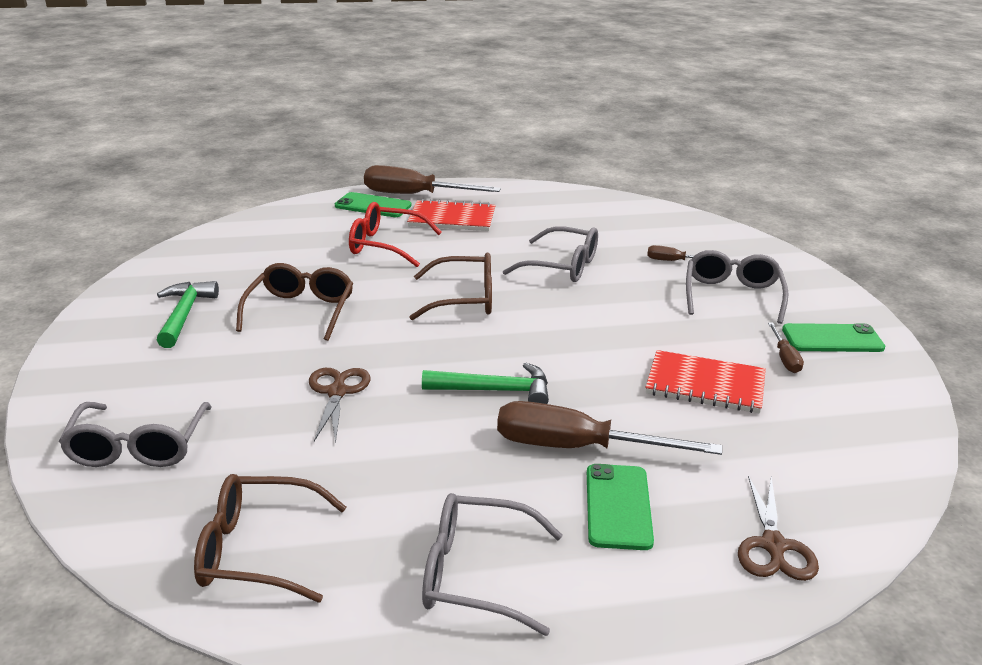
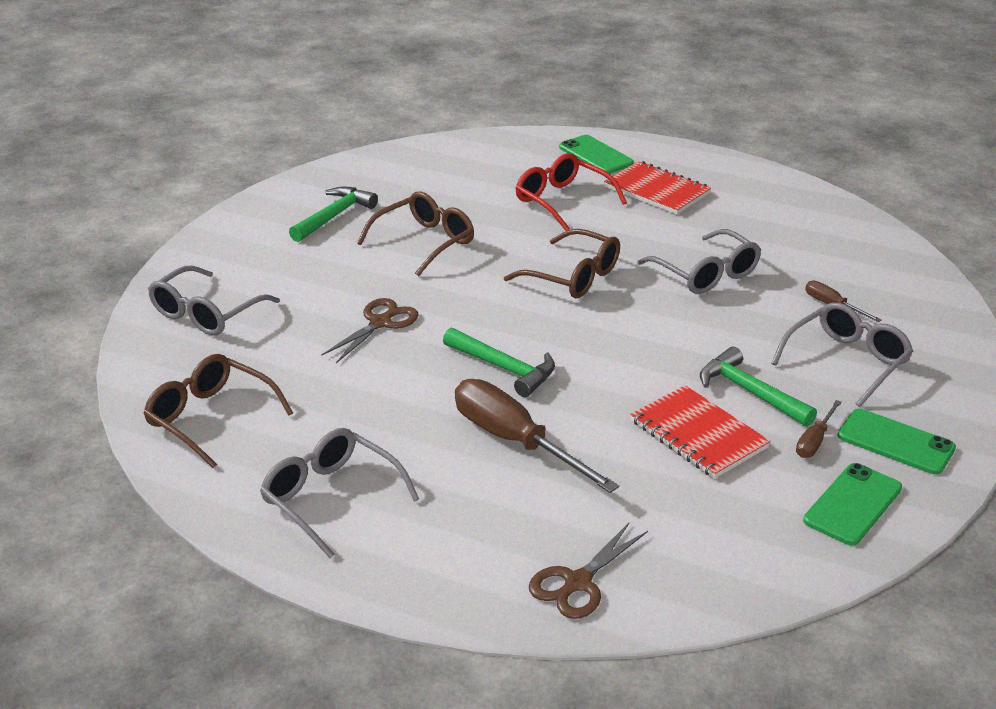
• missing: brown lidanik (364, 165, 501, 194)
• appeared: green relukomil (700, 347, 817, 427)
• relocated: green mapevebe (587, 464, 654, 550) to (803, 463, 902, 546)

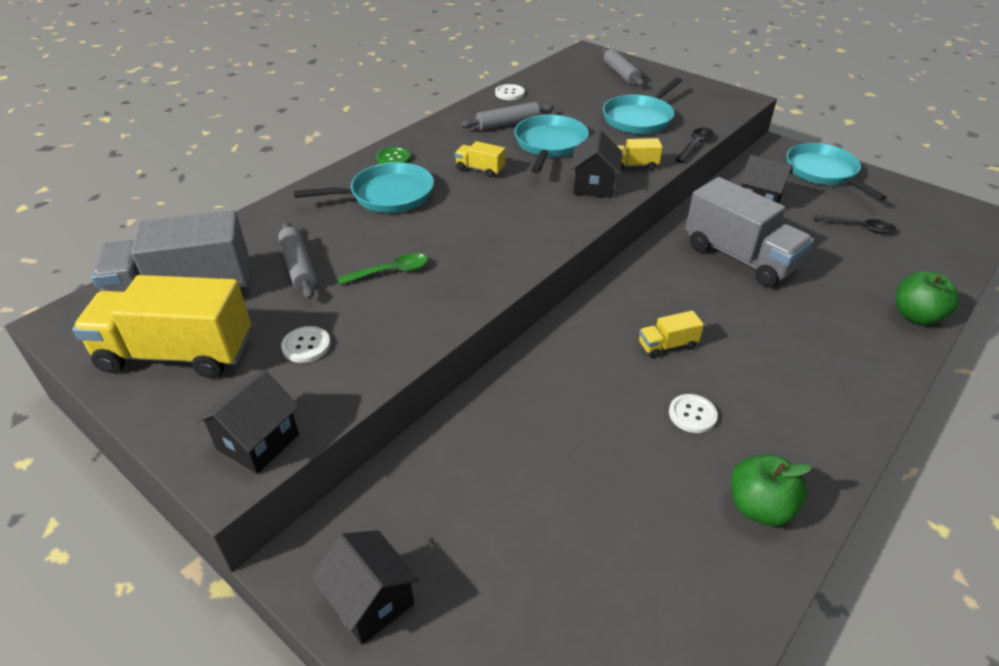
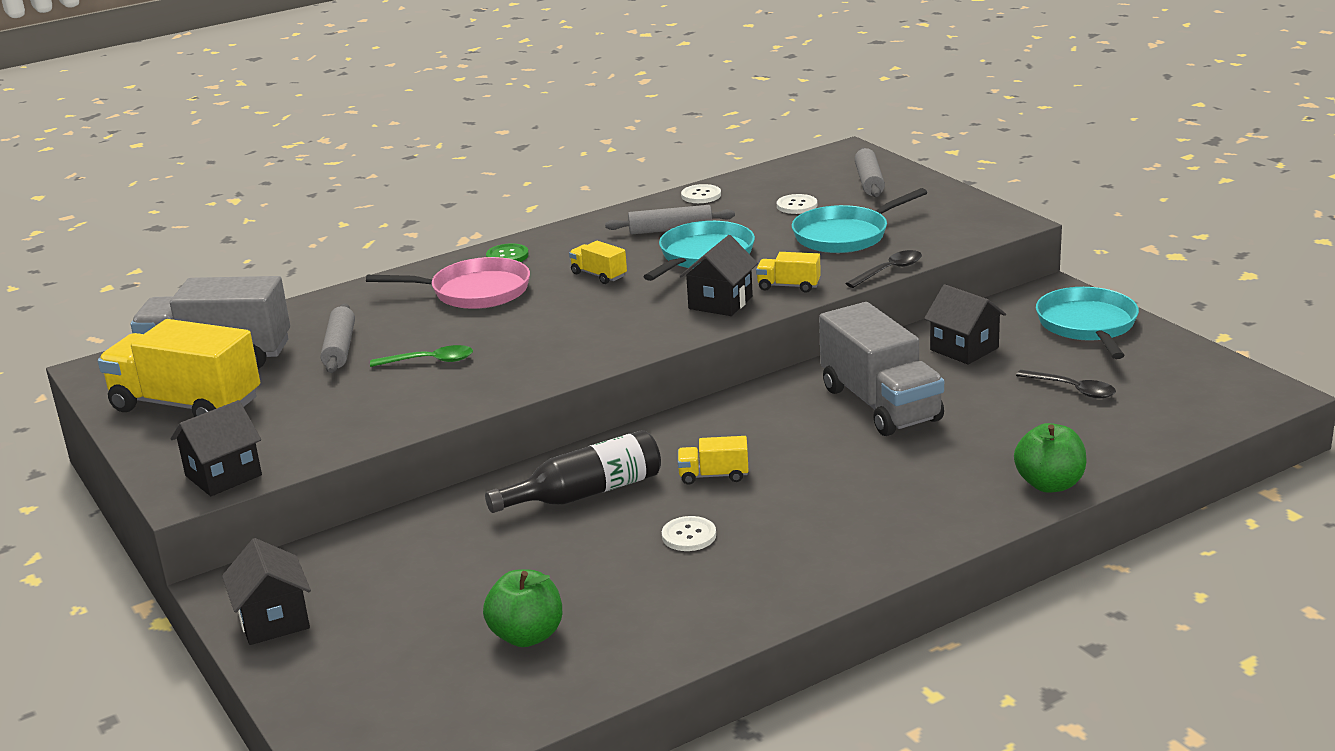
• appeared: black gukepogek (485, 430, 661, 513)
• relocated: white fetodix (281, 326, 331, 363) to (777, 194, 817, 214)
• relocated: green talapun (731, 454, 812, 526) to (483, 569, 562, 647)
• colour: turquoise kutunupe (294, 162, 434, 213) to pink kutunupe (366, 257, 530, 309)

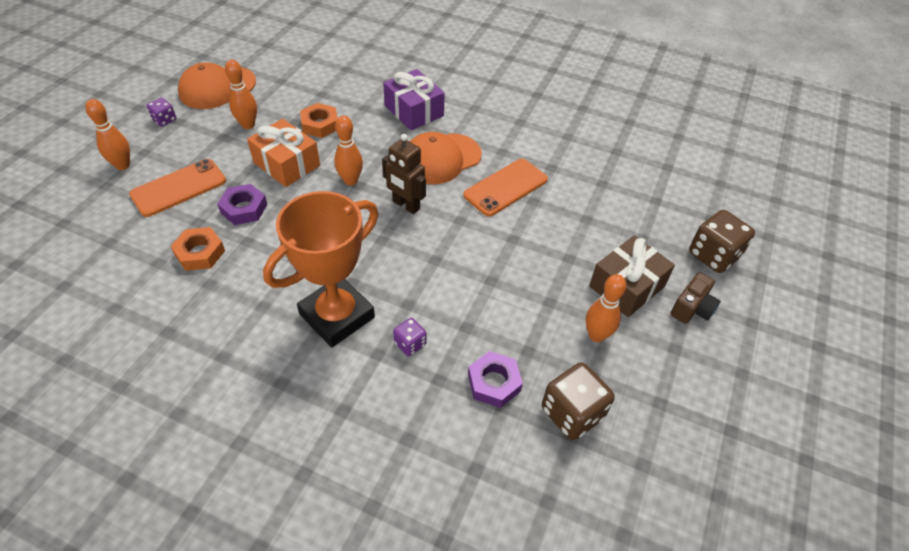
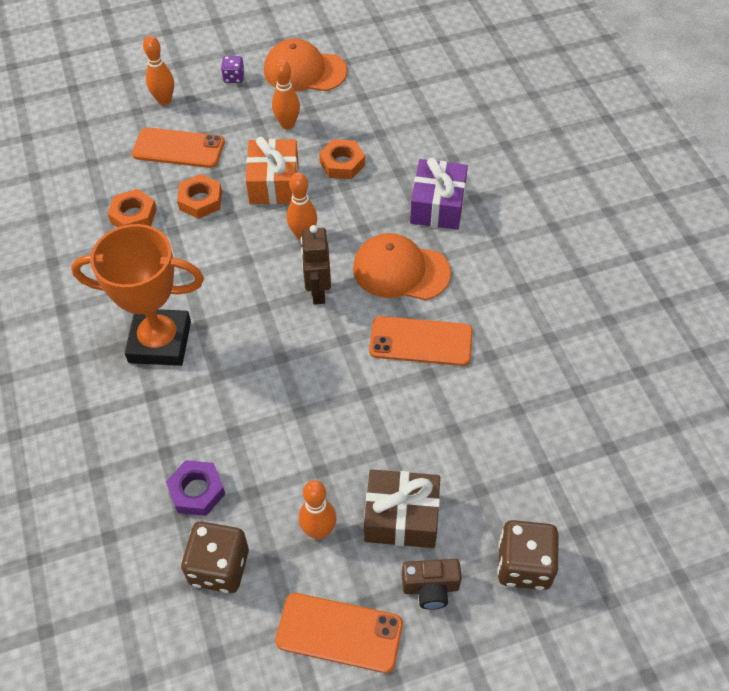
• missing: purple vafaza (393, 318, 426, 356)
• appeared: orange mapevebe (275, 593, 403, 673)
• colour: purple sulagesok (217, 184, 267, 225) to orange sulagesok (177, 174, 222, 219)

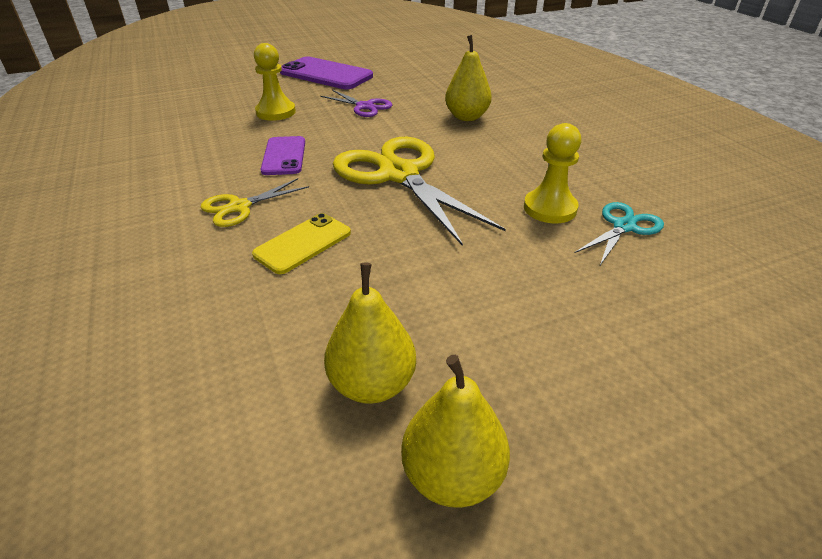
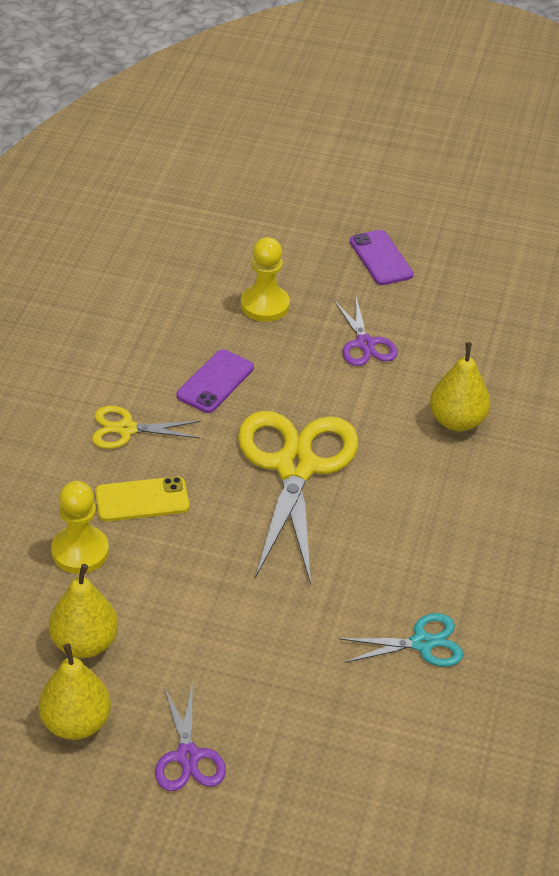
• appeared: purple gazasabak (155, 686, 226, 791)
• relocated: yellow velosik (524, 123, 581, 223) to (51, 481, 109, 574)
• size: purple mapevebe (280, 57, 373, 89) = (350, 230, 413, 285) x0.62

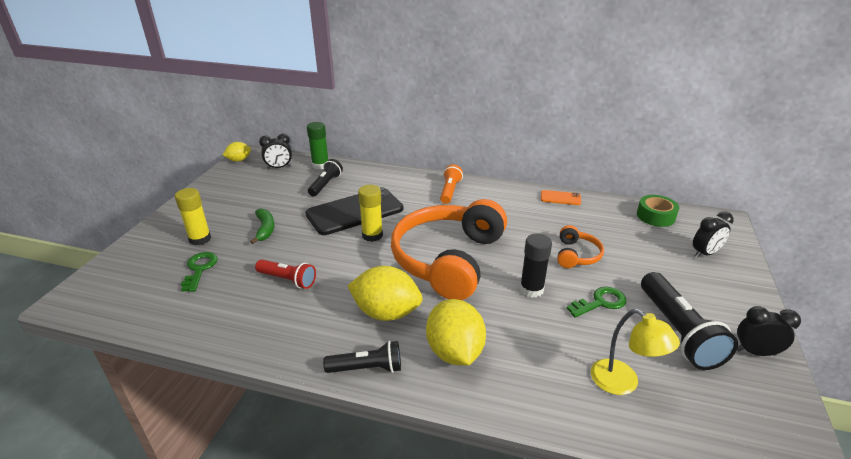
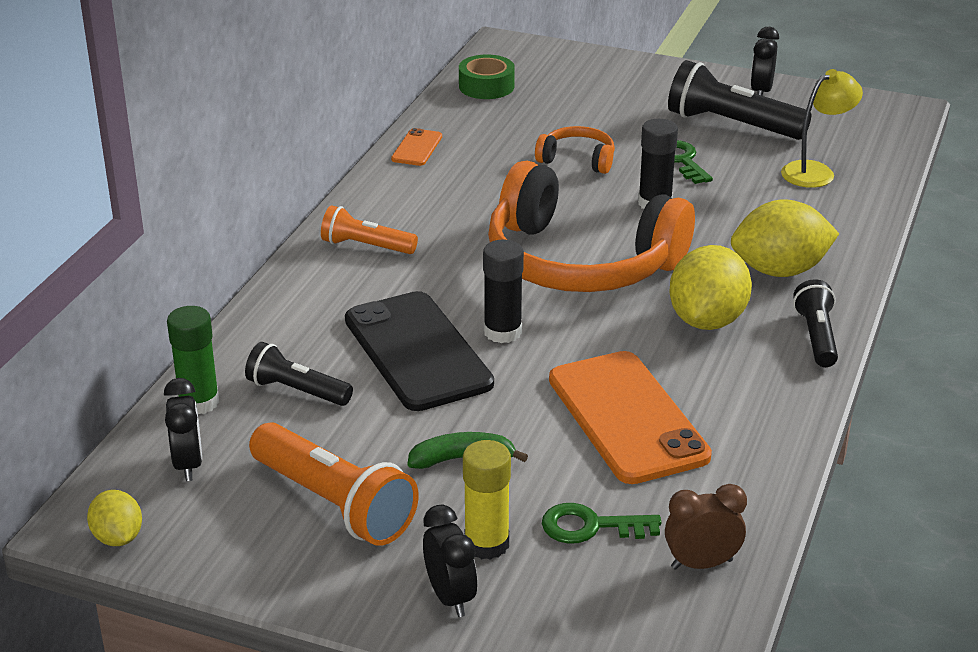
• appeared: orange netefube (249, 422, 419, 546)
• appeared: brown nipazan (665, 484, 747, 570)
• relocated: black nipazan (693, 212, 734, 258) to (423, 505, 478, 617)
• exchanged: red netefube (255, 259, 316, 289) to orange mapevebe (549, 351, 712, 484)
• colour: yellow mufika (358, 185, 383, 242) to black mufika (483, 239, 524, 343)
• spun: black netefube (641, 272, 738, 370) = (668, 60, 812, 140) 150 degrees counterclockwise

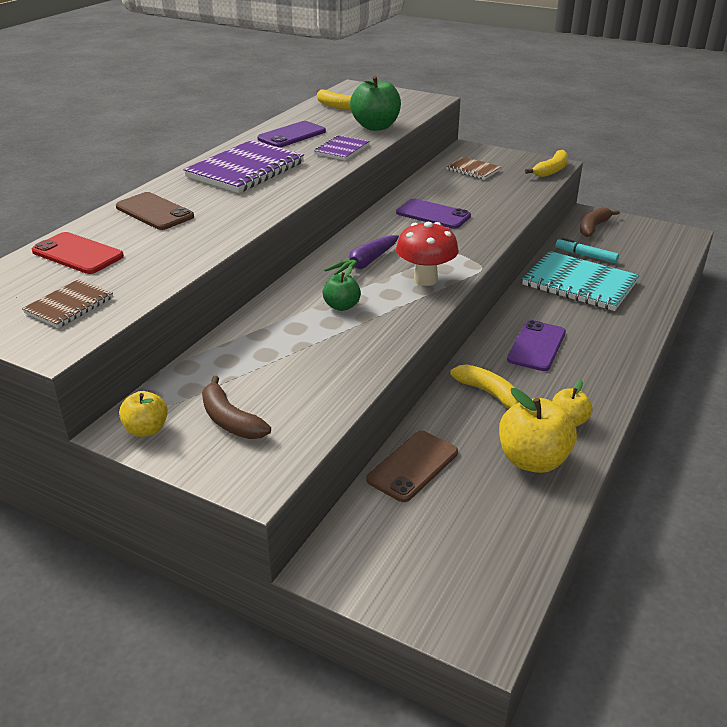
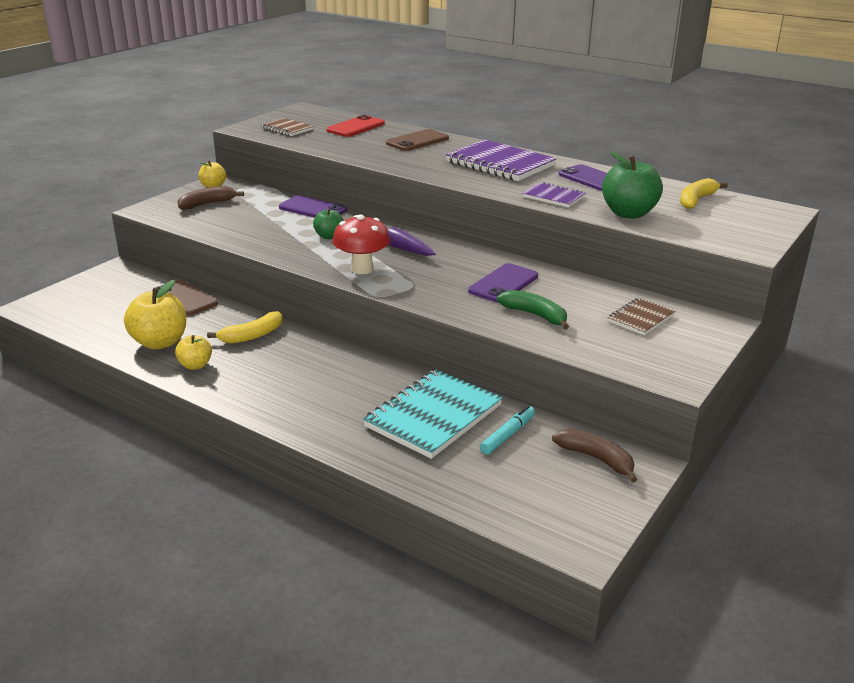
• missing: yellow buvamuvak (525, 150, 568, 177)
• appeared: green buvamuvak (497, 290, 569, 330)
• relocated: purple mapevebe (507, 320, 566, 371) to (279, 195, 347, 218)

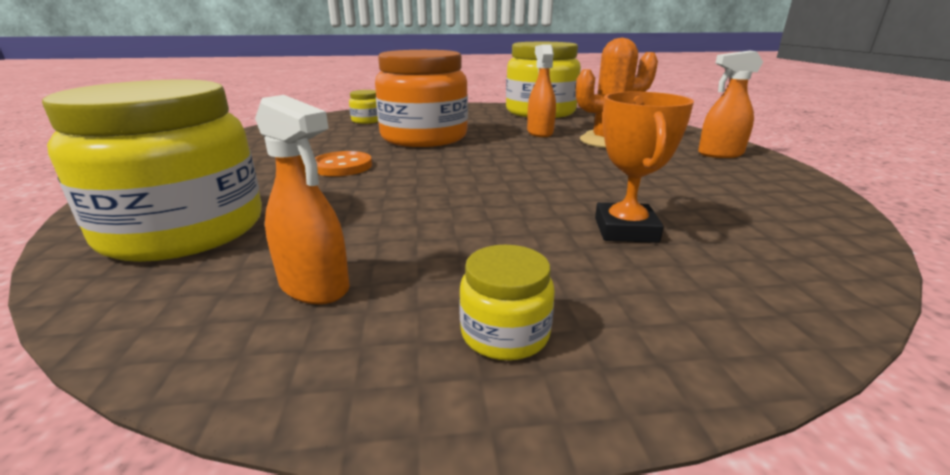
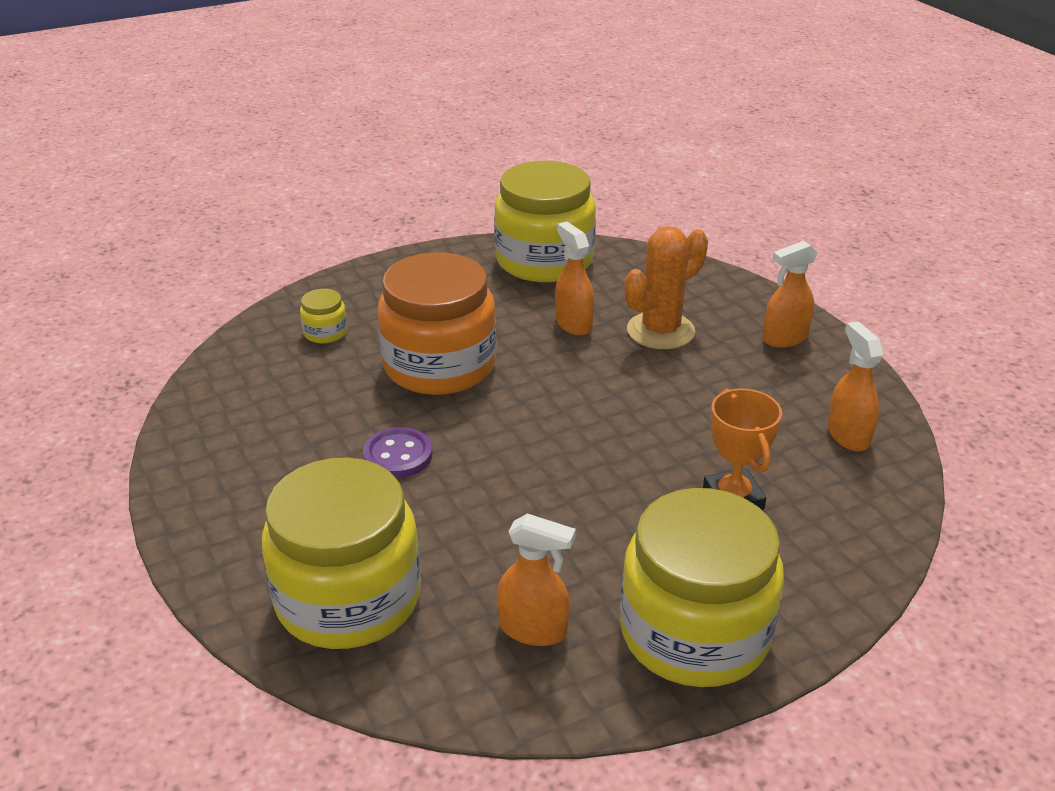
• appeared: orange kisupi (827, 321, 884, 451)
• colour: orange fetodix (315, 151, 372, 176) to purple fetodix (363, 427, 433, 478)
• size: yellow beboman (459, 245, 555, 360) = (620, 488, 784, 687) x2.44

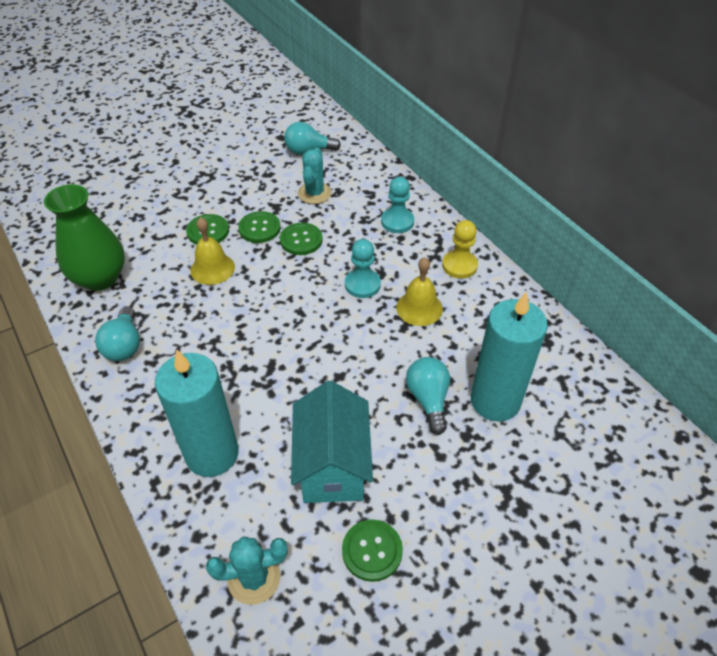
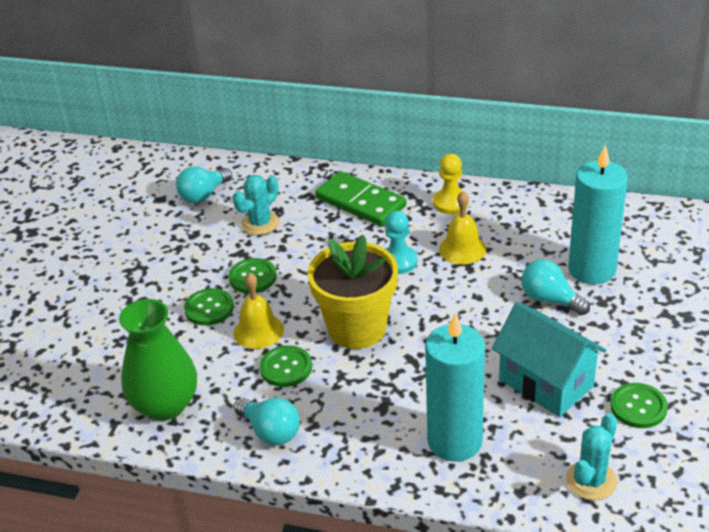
• appeared: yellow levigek (307, 235, 398, 349)
• relocated: green fetodix (280, 223, 323, 255) to (260, 345, 312, 387)
• exchanged: turquoise velosik (381, 177, 414, 233) to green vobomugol (315, 171, 406, 226)
• spun: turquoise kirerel (298, 148, 332, 204) = (233, 175, 279, 235) 75 degrees clockwise

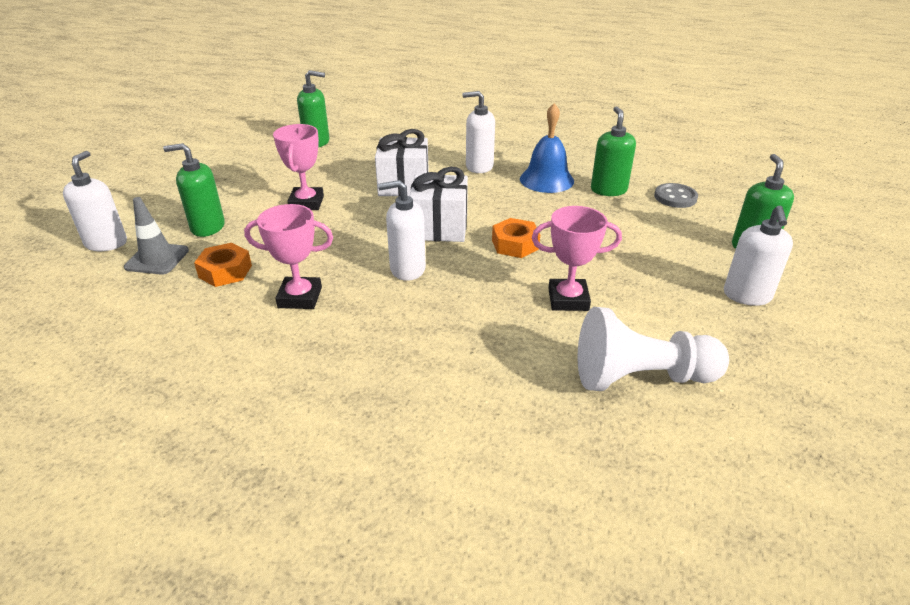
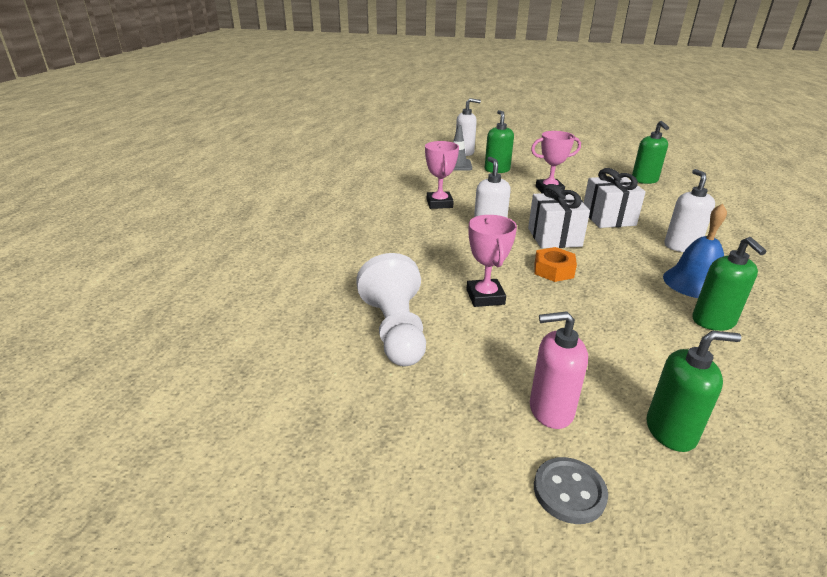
• missing: orange sulagesok (194, 243, 252, 287)
• relocated: grey fetodix (654, 183, 698, 208) to (534, 457, 608, 524)
• colour: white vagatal (724, 206, 793, 306) to pink vagatal (530, 311, 588, 429)
• spun: green vagatal (591, 107, 636, 196) = (692, 237, 767, 331) 90 degrees clockwise

